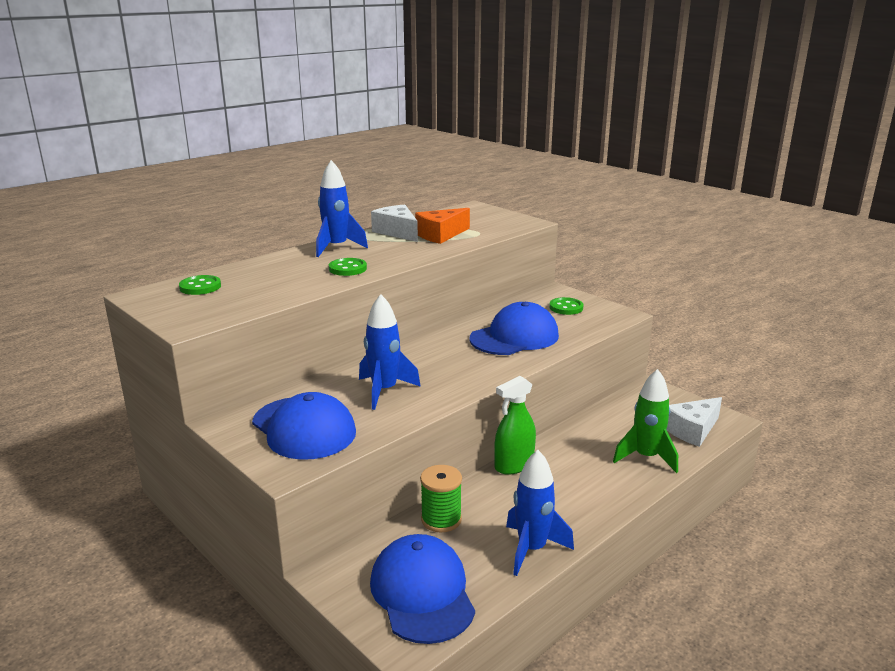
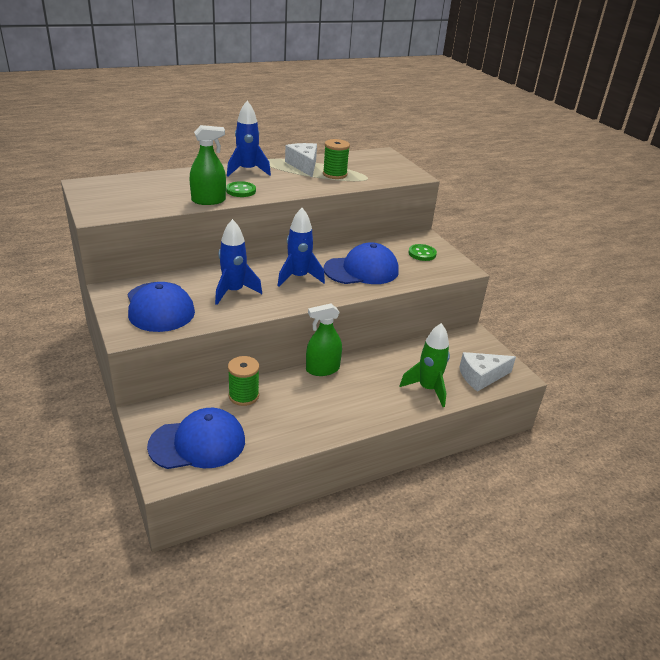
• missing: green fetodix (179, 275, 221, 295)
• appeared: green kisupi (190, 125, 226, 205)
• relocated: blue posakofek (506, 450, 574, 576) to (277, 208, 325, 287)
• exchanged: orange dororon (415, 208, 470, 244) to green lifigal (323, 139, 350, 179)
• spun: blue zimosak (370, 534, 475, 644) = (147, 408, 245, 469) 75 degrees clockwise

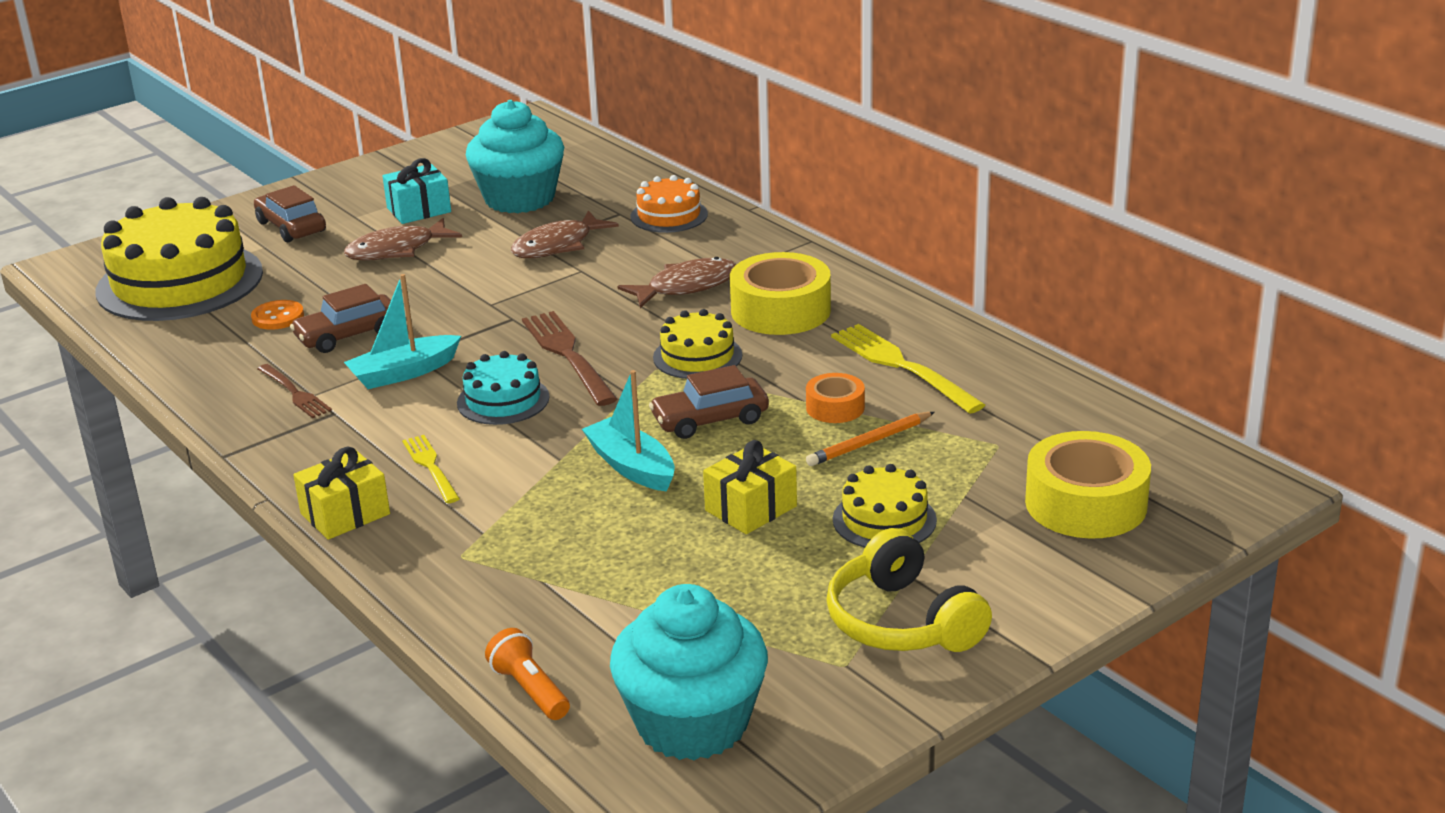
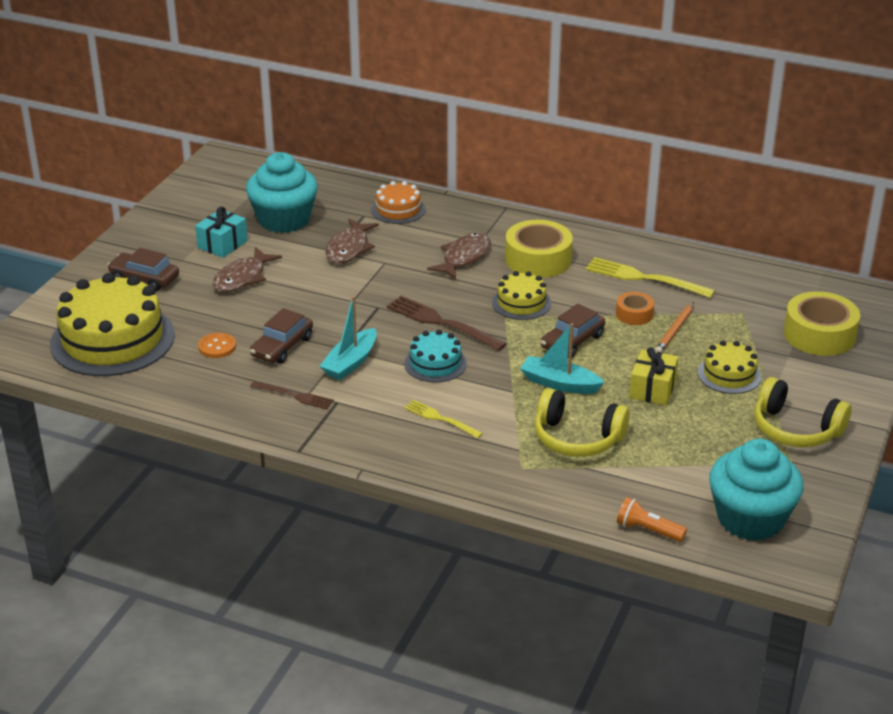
• missing: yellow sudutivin (293, 447, 390, 540)
• appeared: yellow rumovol (535, 388, 630, 457)

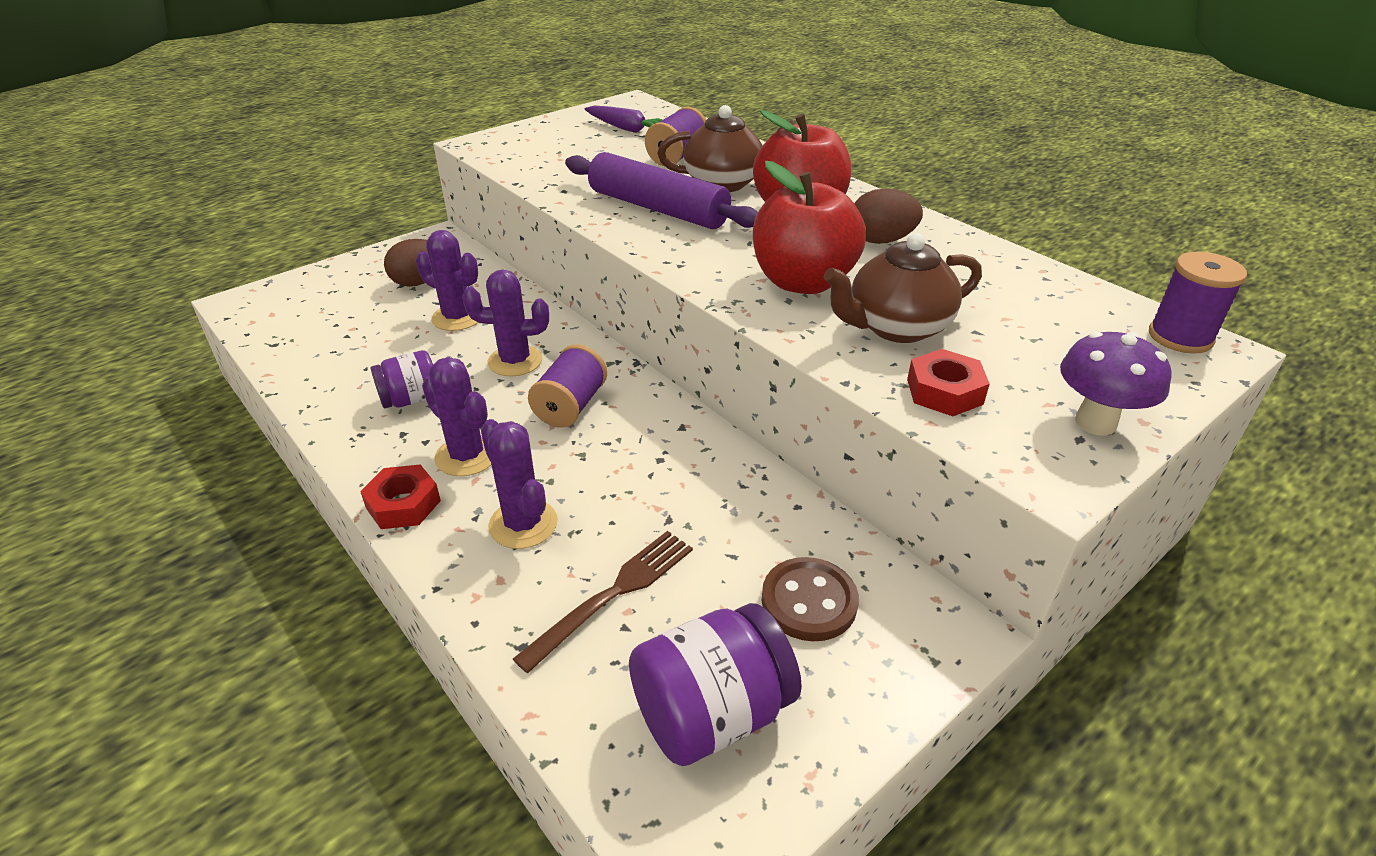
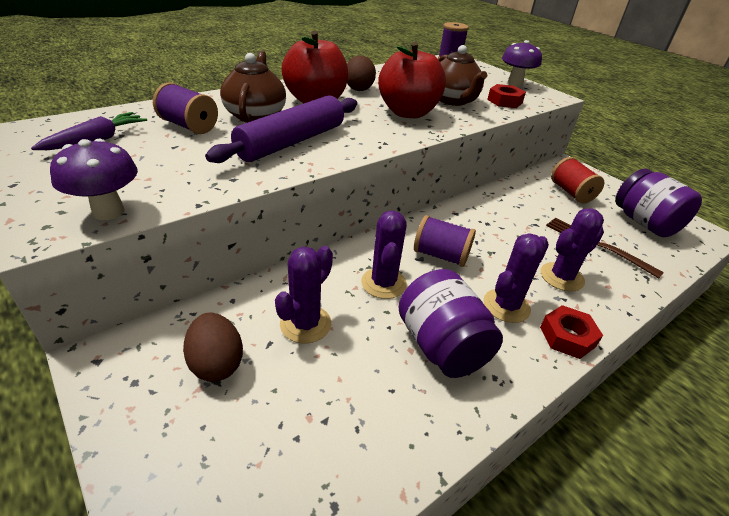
• appeared: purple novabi (50, 139, 138, 220)
• exchanged: brown fetodix (762, 557, 859, 641) to red lifigal (551, 157, 604, 203)
• size: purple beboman (371, 350, 433, 408) = (398, 269, 503, 378) x1.64

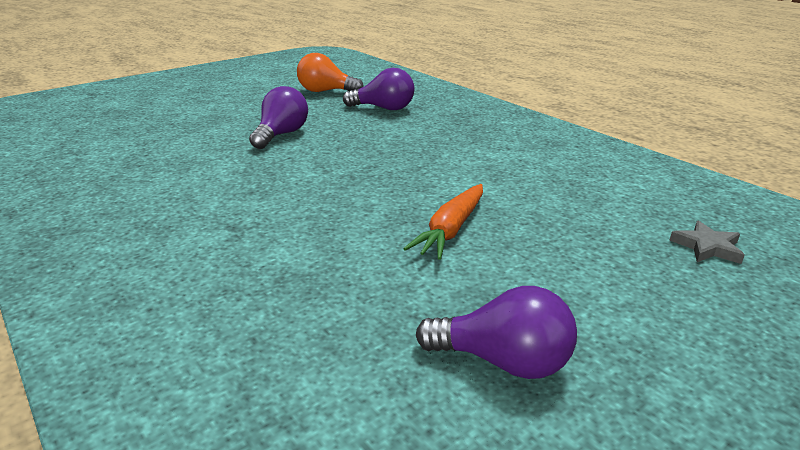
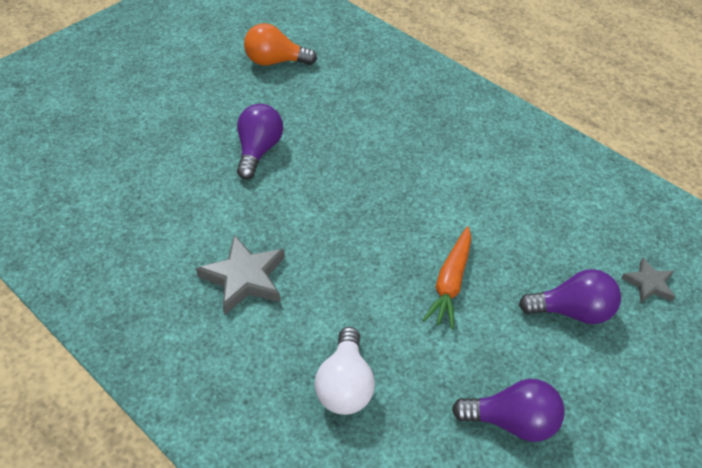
• appeared: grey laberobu (196, 235, 285, 315)
• appeared: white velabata (314, 327, 375, 415)
• relocated: purple velabata (343, 68, 415, 110) to (519, 269, 621, 324)

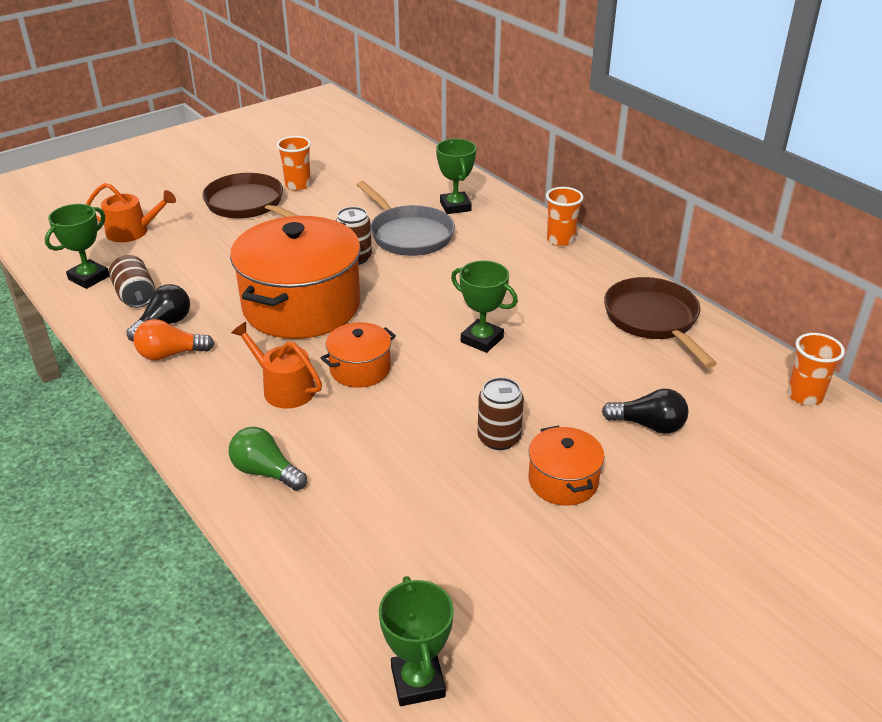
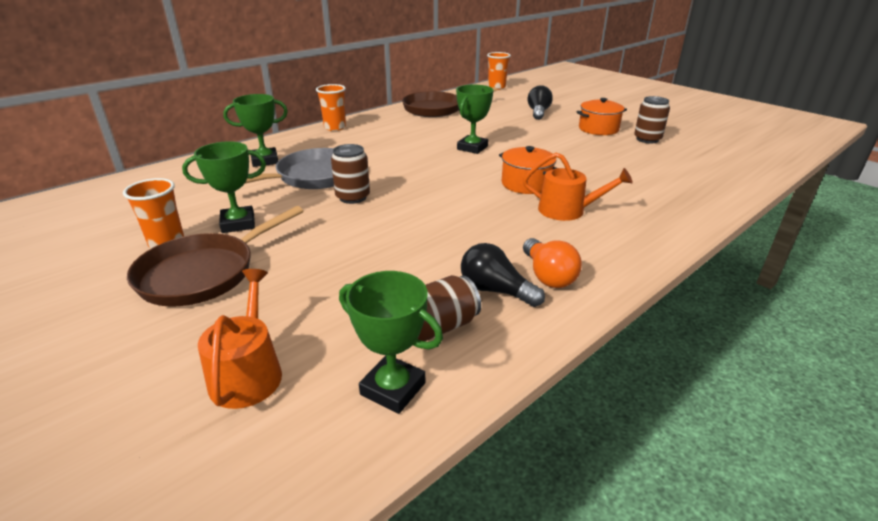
• missing: green velabata (229, 427, 307, 491)
• missing: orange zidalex (230, 216, 361, 339)
• relocated: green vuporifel (379, 576, 454, 706) to (182, 141, 266, 233)
• relocated: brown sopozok (478, 377, 524, 450) to (634, 96, 670, 143)
• spun: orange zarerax (231, 322, 322, 409) = (523, 152, 633, 221) 105 degrees counterclockwise

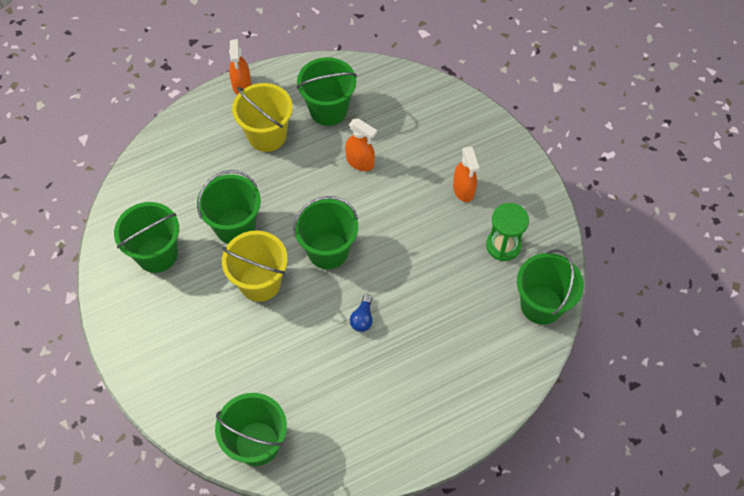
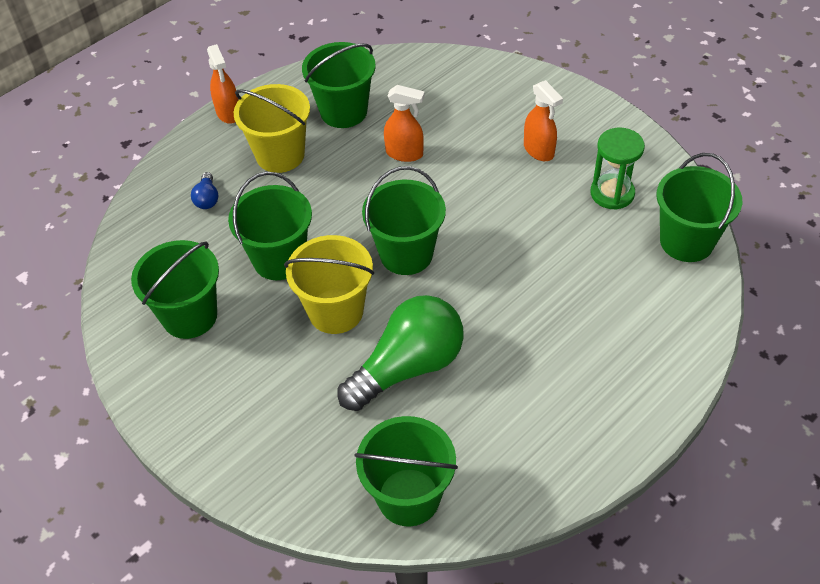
• appeared: green velabata (338, 295, 464, 411)
• relocated: blue velabata (350, 294, 373, 332) to (191, 172, 218, 209)

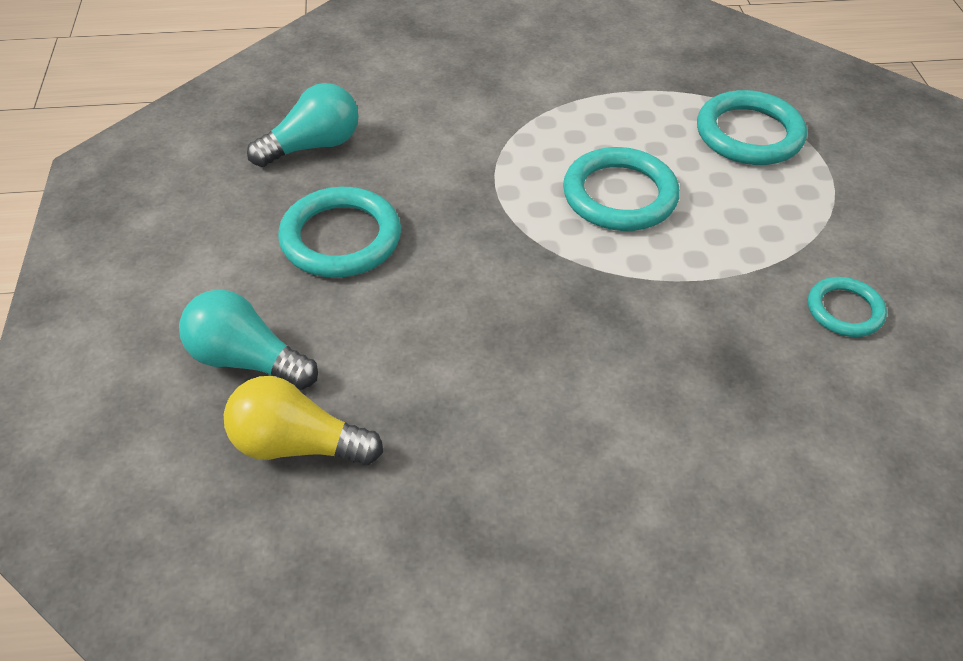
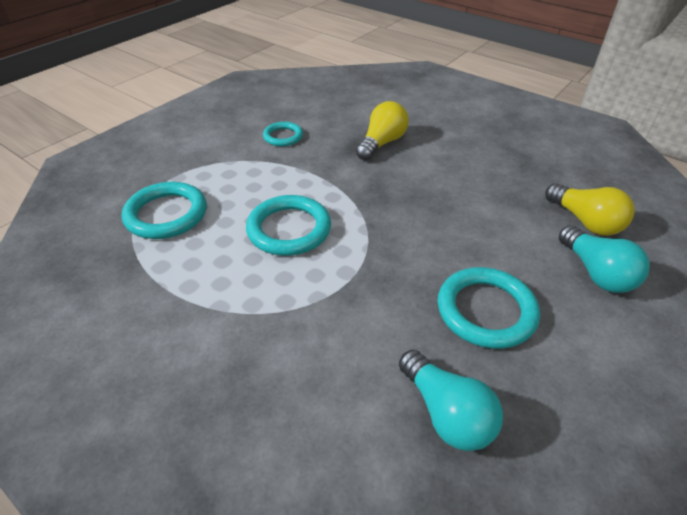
• appeared: yellow velabata (356, 101, 409, 160)
• spun: turquoise velabata (247, 83, 359, 167) = (399, 350, 503, 451) 135 degrees counterclockwise

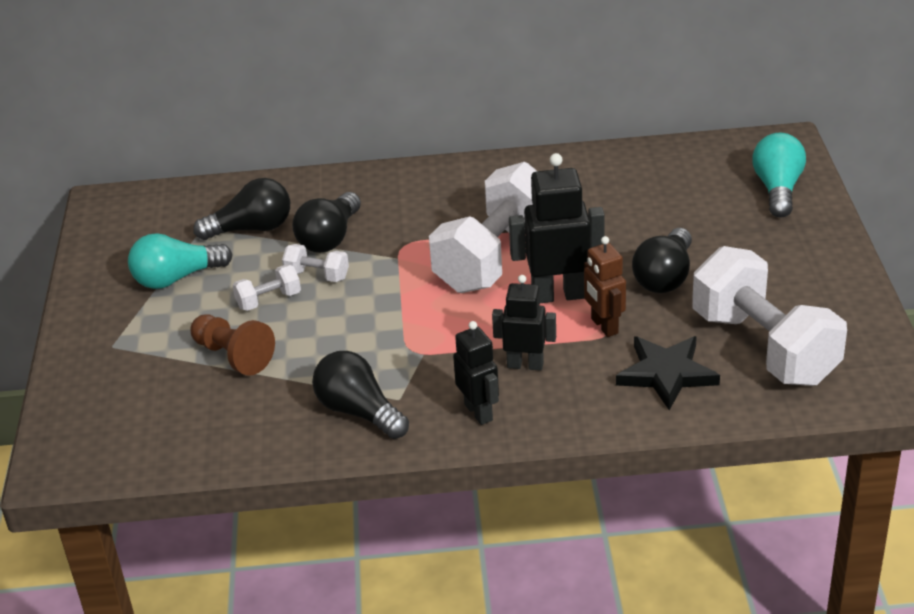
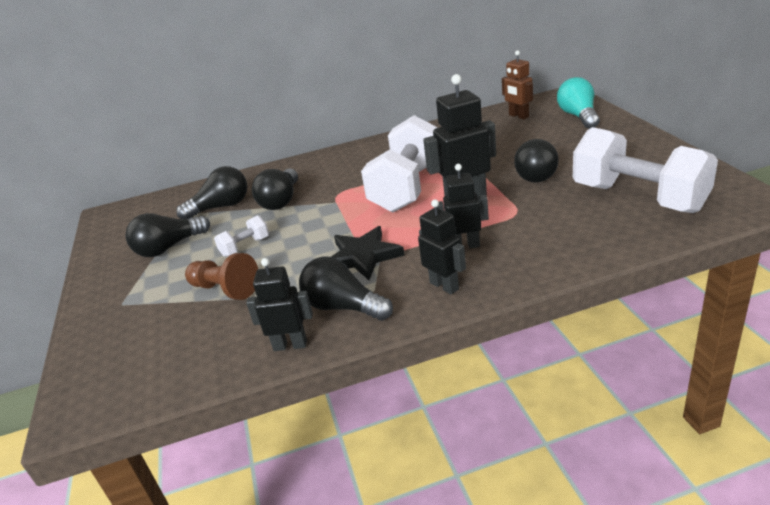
• missing: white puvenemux (282, 244, 349, 282)
• appeared: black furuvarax (246, 258, 313, 351)
• relocated: brown furuvarax (584, 236, 626, 337) to (502, 50, 533, 119)
• relocated: black laberobu (616, 336, 720, 410) to (331, 226, 405, 280)
• colour: turquoise velabata (128, 233, 233, 289) to black velabata (126, 213, 210, 257)

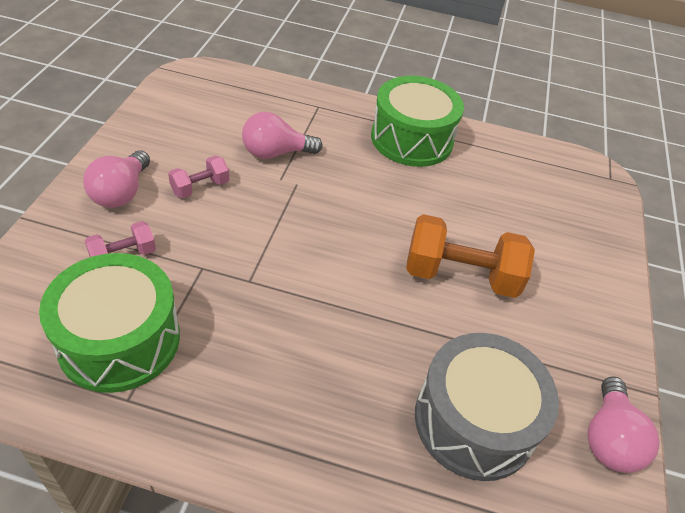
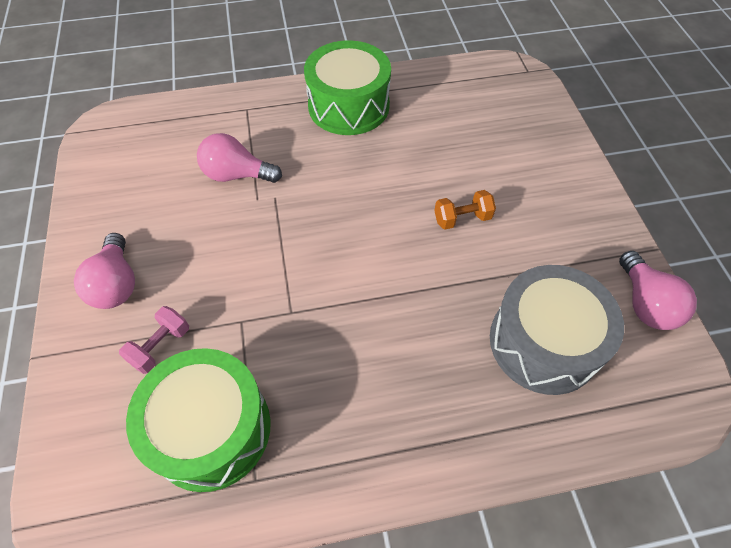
• missing: pink puvenemux (168, 156, 229, 198)
• spun: pink velabata (242, 112, 323, 159) = (197, 133, 282, 183) 45 degrees clockwise
• size: orange puvenemux (406, 214, 535, 298) = (434, 190, 496, 230) x0.52

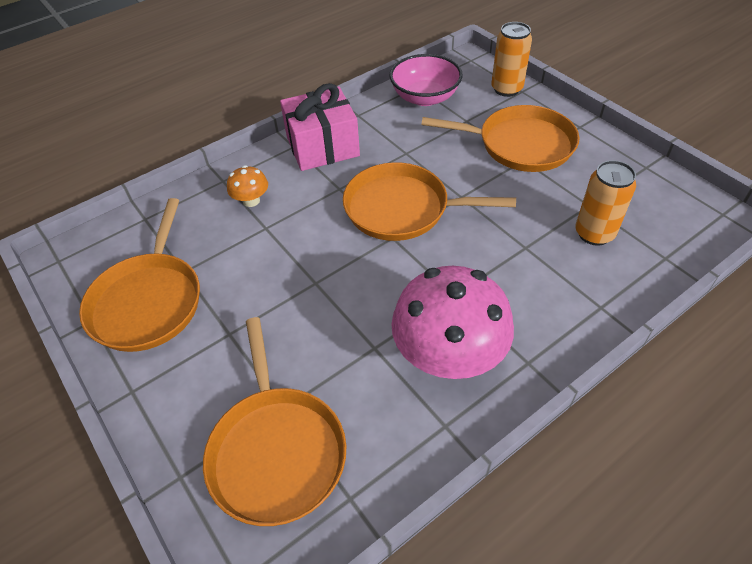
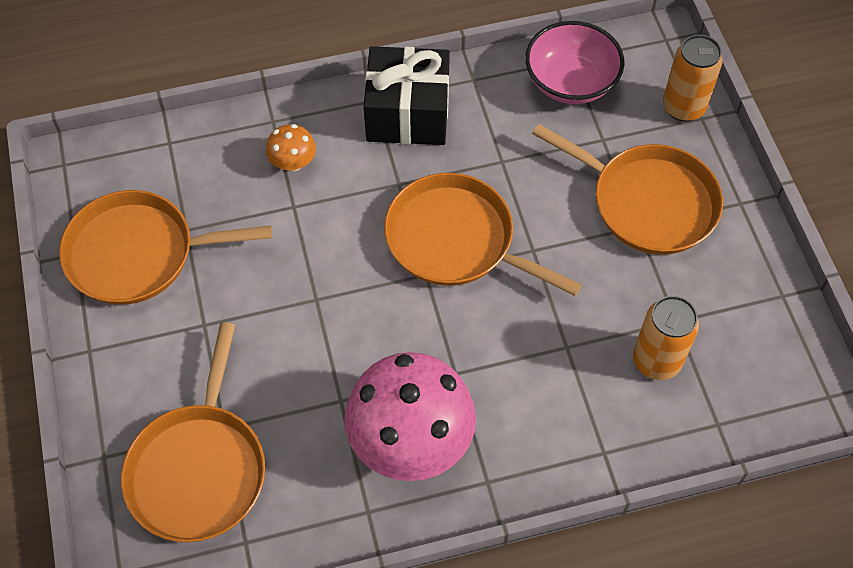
• colour: pink sudutivin (280, 83, 360, 171) to black sudutivin (364, 46, 450, 145)
• spun: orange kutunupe (79, 198, 200, 352) = (59, 190, 272, 305) 60 degrees clockwise

